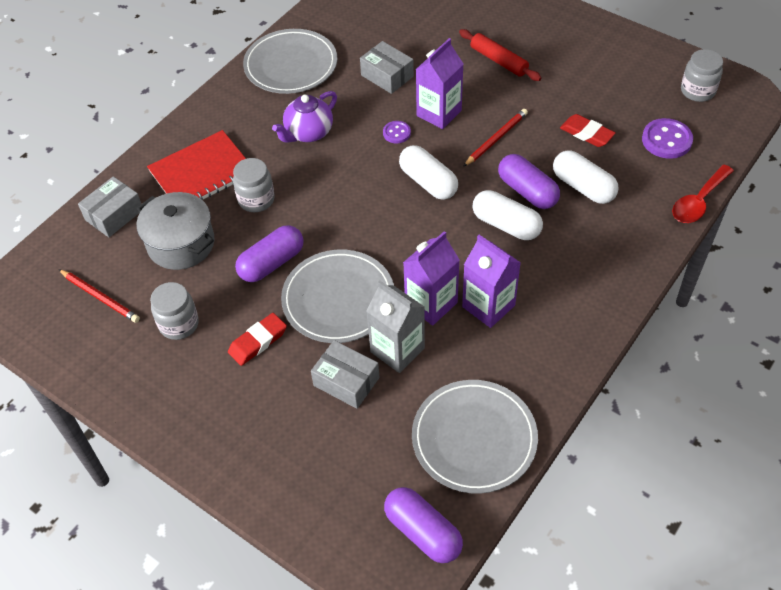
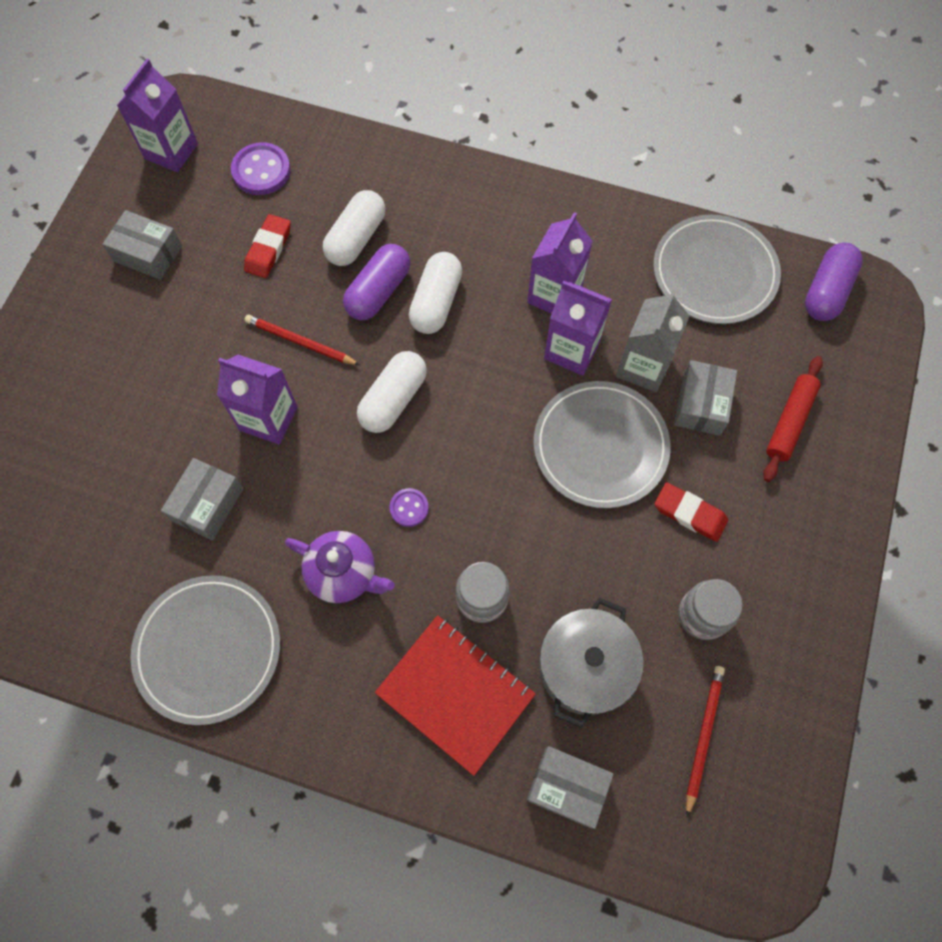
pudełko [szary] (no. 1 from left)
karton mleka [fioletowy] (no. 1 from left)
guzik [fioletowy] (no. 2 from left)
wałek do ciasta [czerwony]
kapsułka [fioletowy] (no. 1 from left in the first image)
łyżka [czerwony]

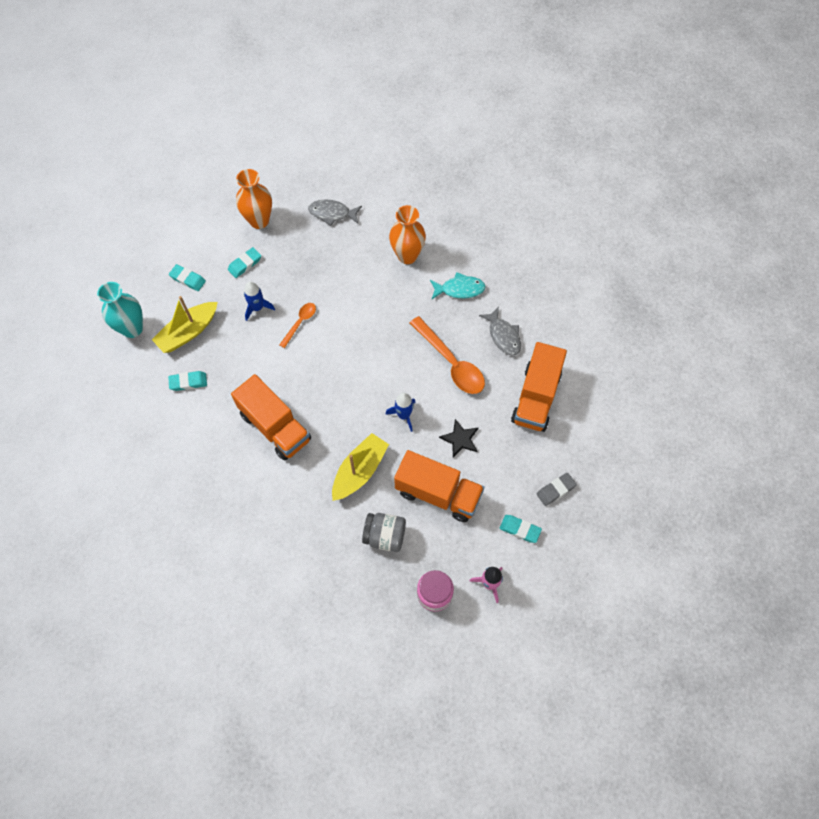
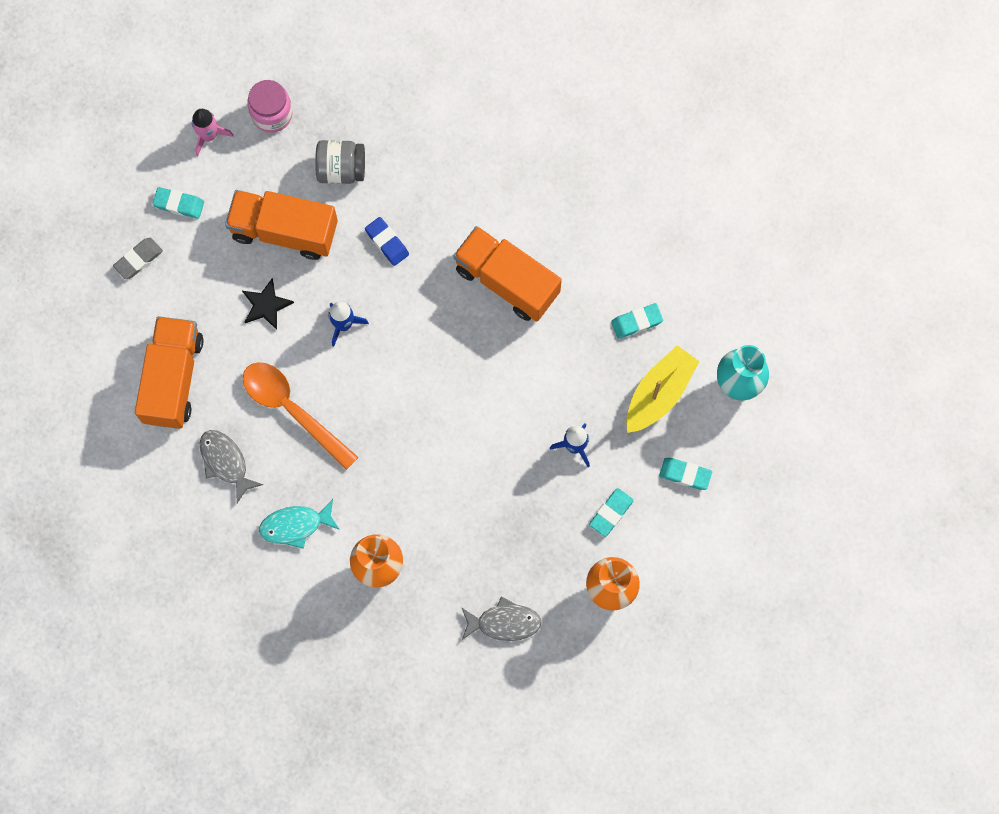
gumka do mazania [niebieski]
łyżka [pomarańczowy] (no. 1 from left in the first image)

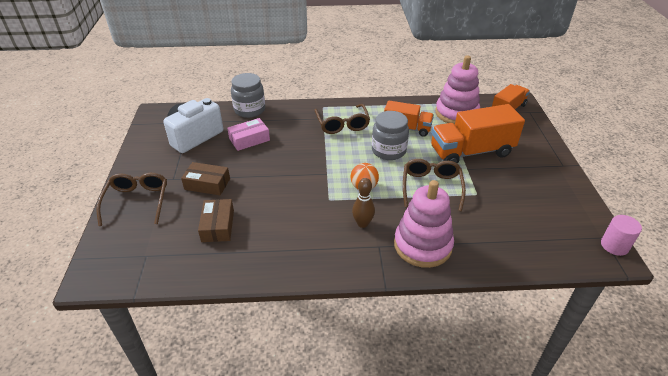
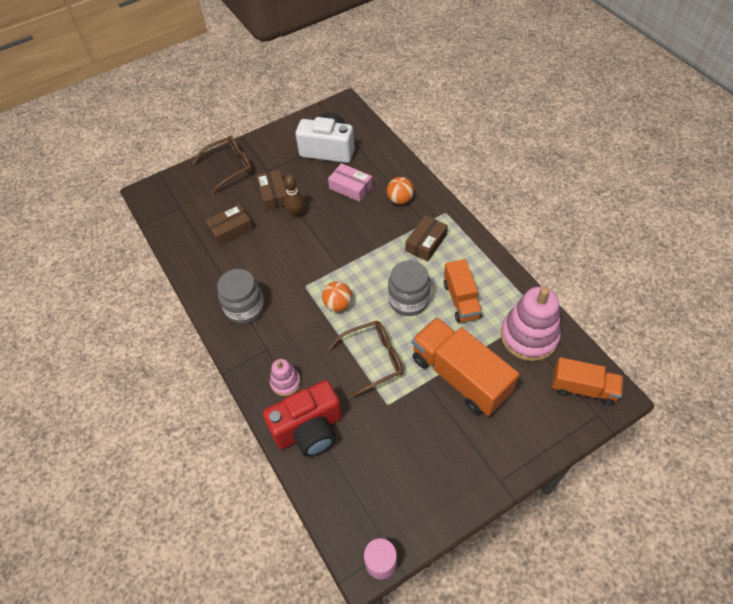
słoik [szary] (no. 1 from left)
aparat fotograficzny [czerwony]
zabawka nakładanka [różowy] (no. 1 from left)
kręgiel [brązowy]
piłka [pomarańczowy] (no. 2 from left)
pudełko [brązowy] (no. 3 from left)

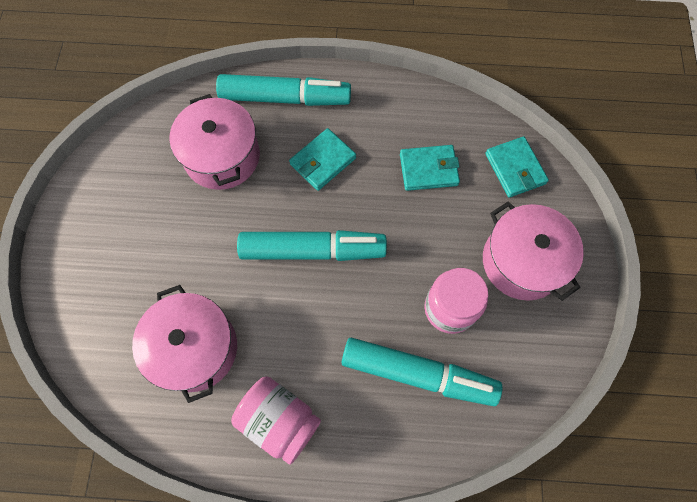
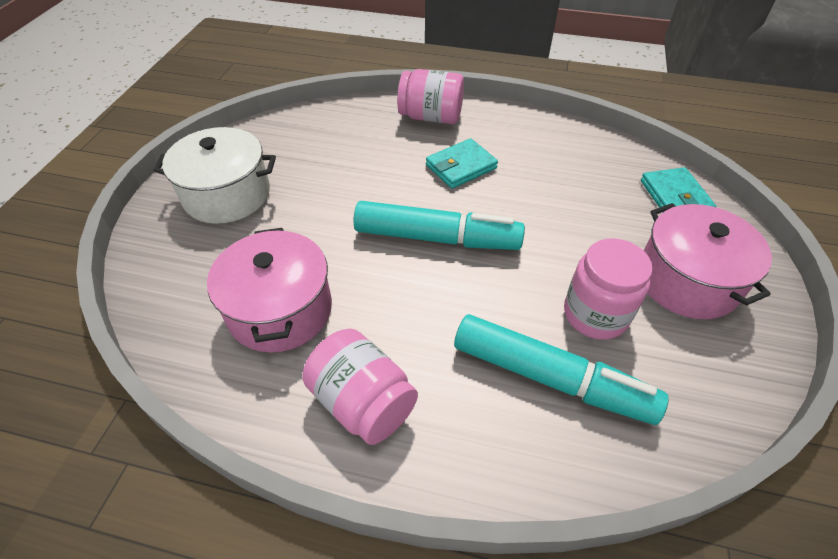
garnek [biały]
słoik [różowy] (no. 2 from left)
garnek [różowy] (no. 2 from left in the first image)
portfel [turkusowy] (no. 2 from left in the first image)

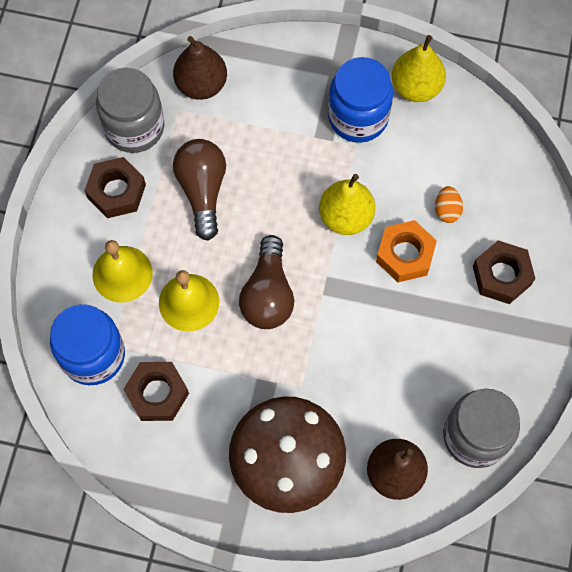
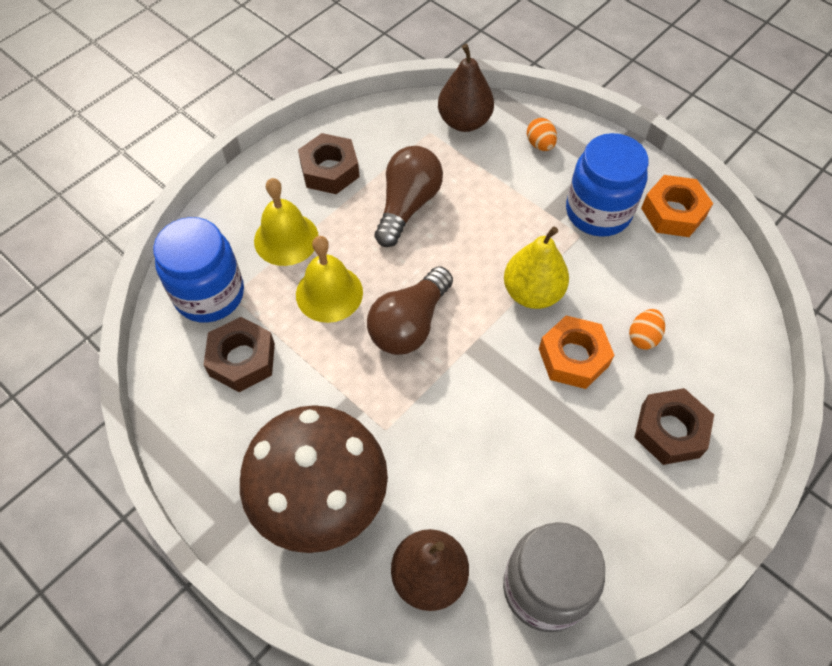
jajko [pomarańczowy] (no. 1 from left)
nakrętka [pomarańczowy] (no. 2 from left)
słoik [szary] (no. 1 from left in the first image)

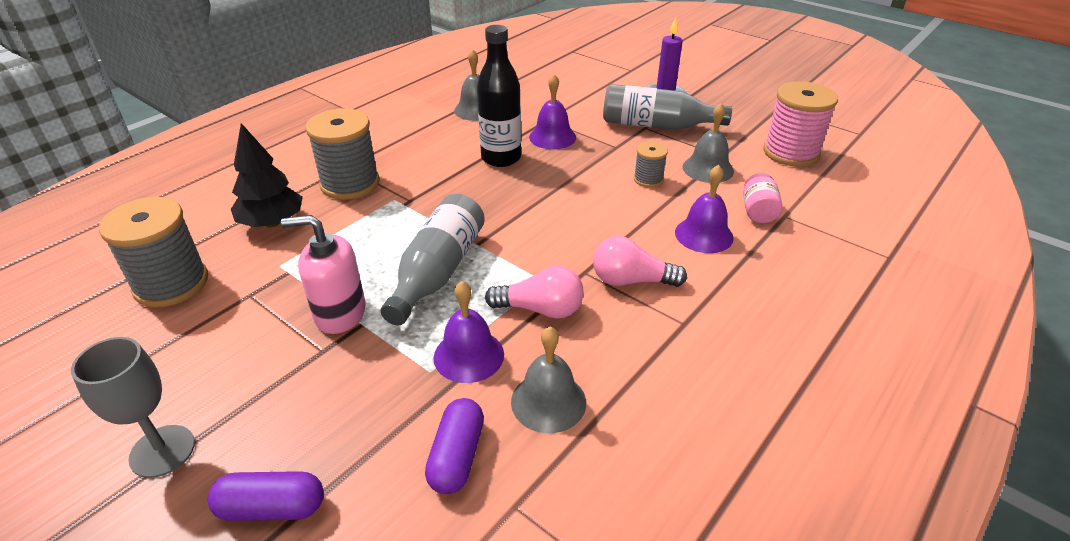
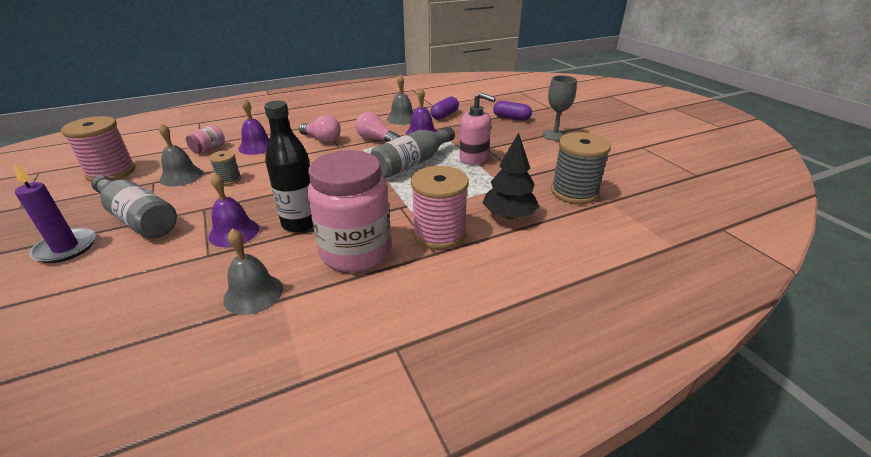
słoik [różowy] (no. 2 from left)
szpulka [różowy] (no. 2 from left)

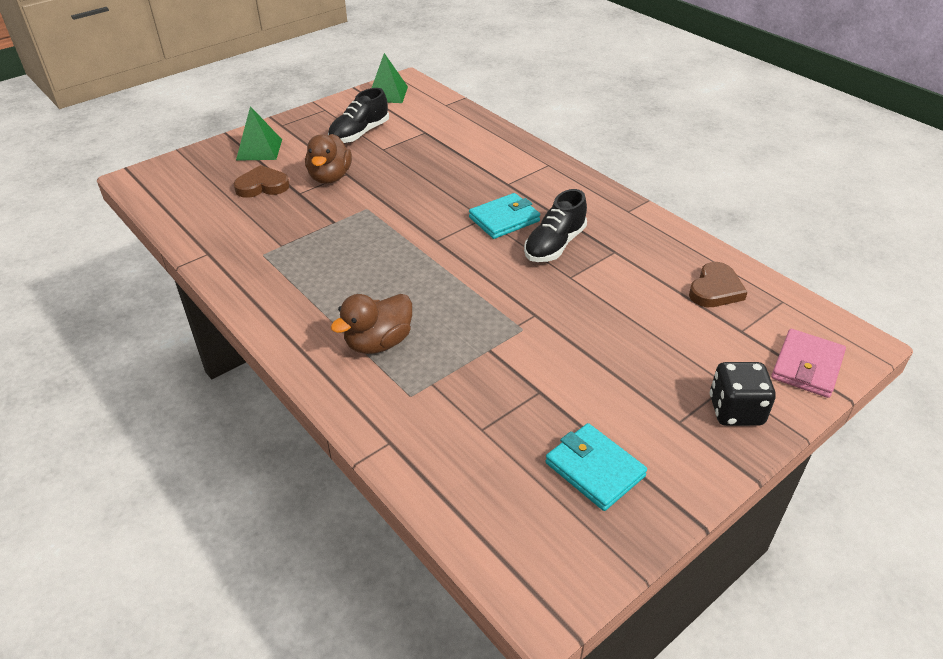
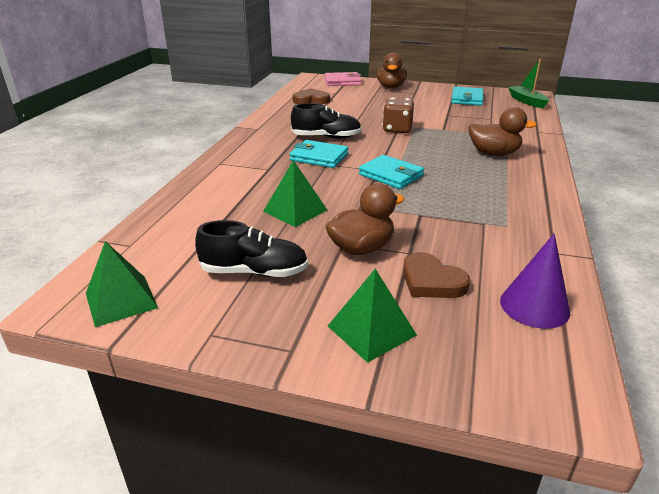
piramida [zielony] (no. 2 from left)
portfel [turkusowy] (no. 2 from left)
kaczka [brązowy] (no. 2 from left)
kostka do gry [brązowy]
stożek [fioletowy]
łódka [zielony]

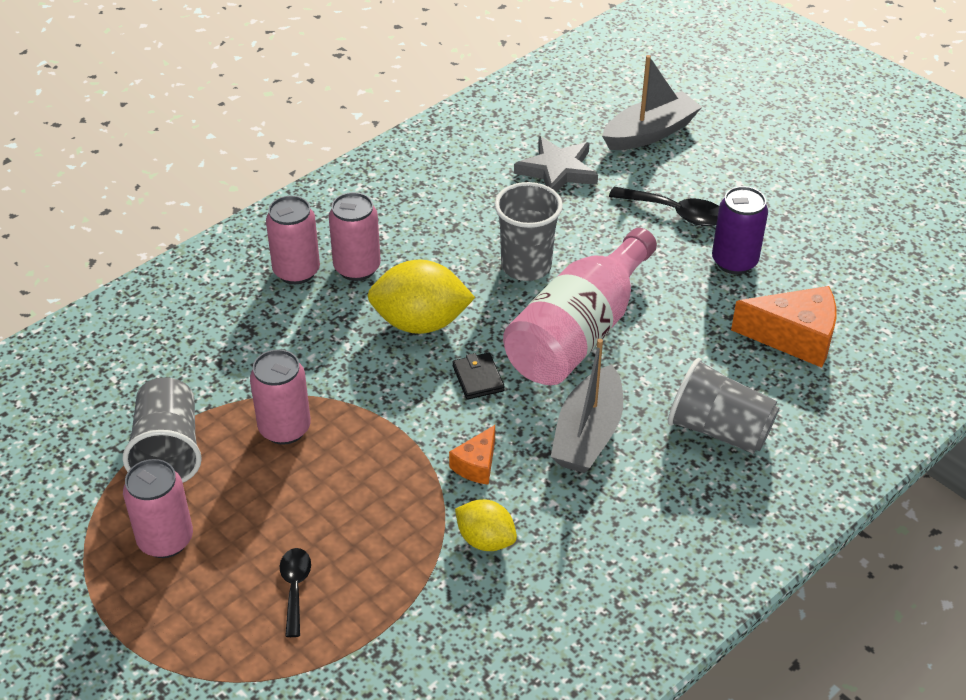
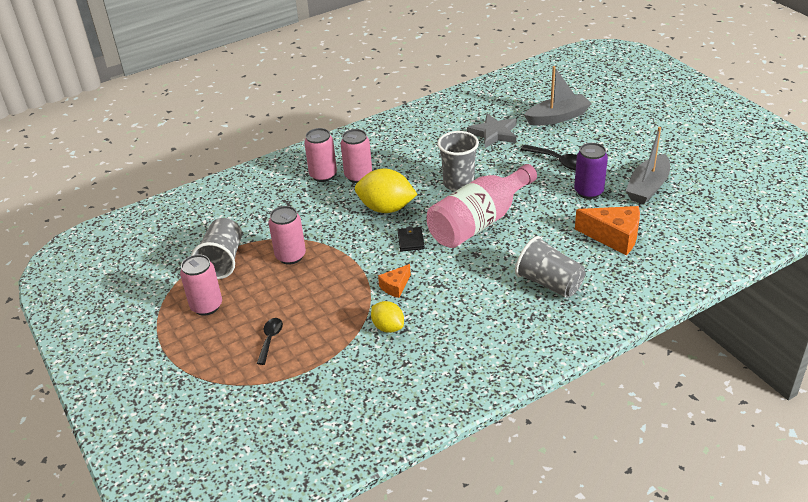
łódka [szary] (no. 2 from left)

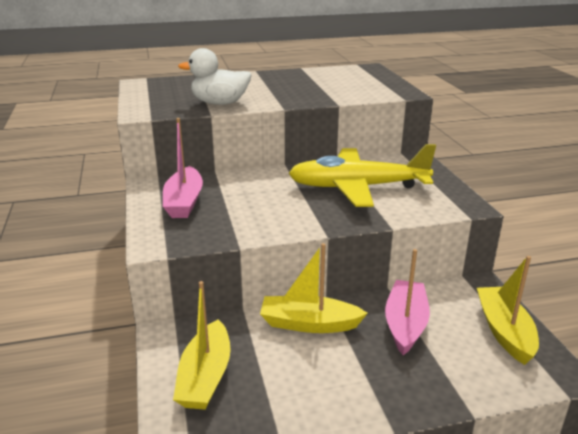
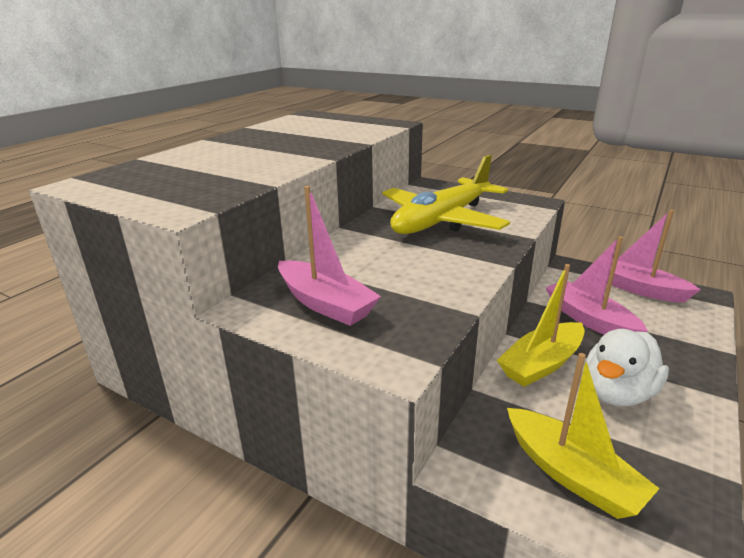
kaczka [biały]
łódka [różowy] (no. 3 from left)

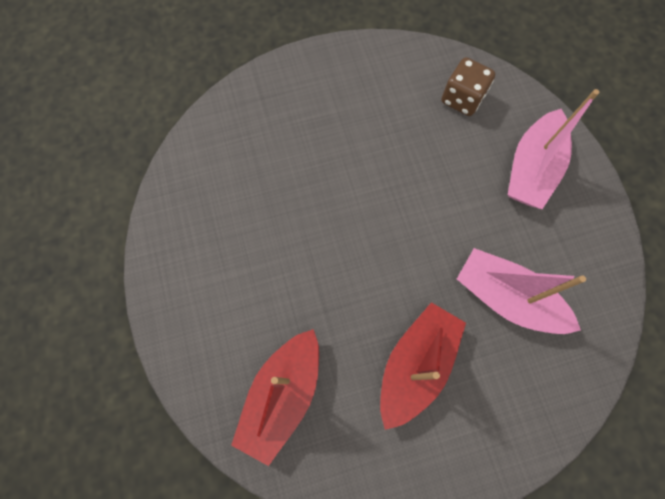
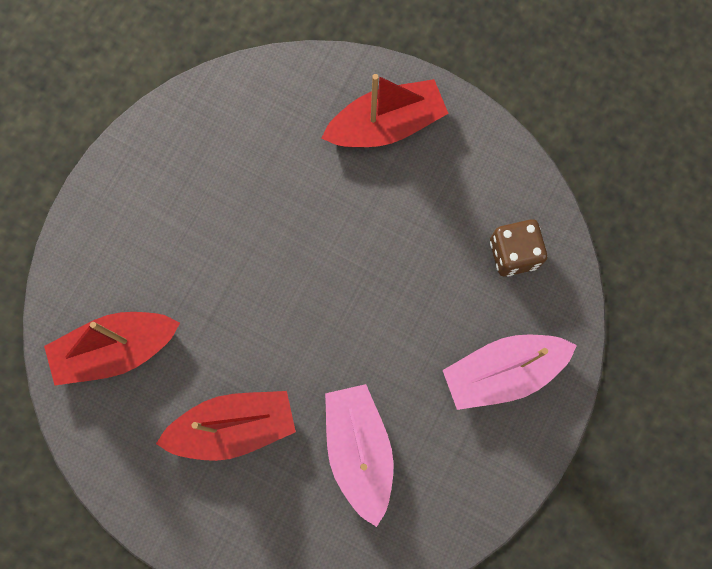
łódka [czerwony] (no. 3 from left)

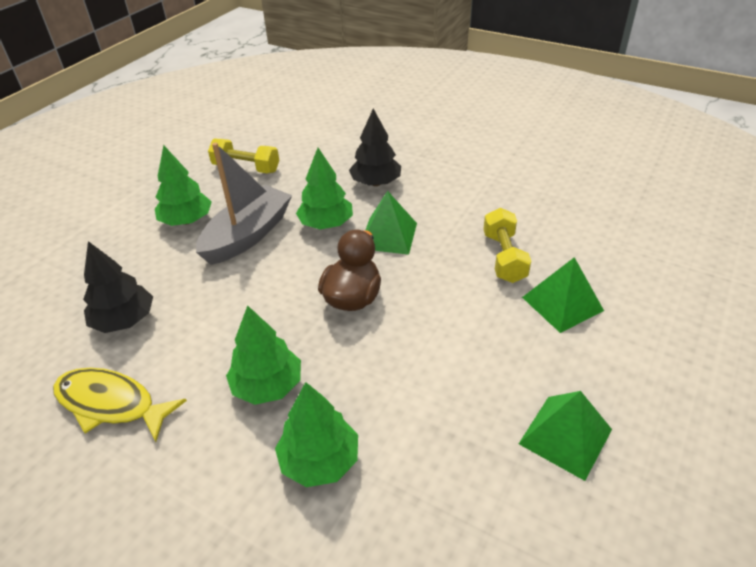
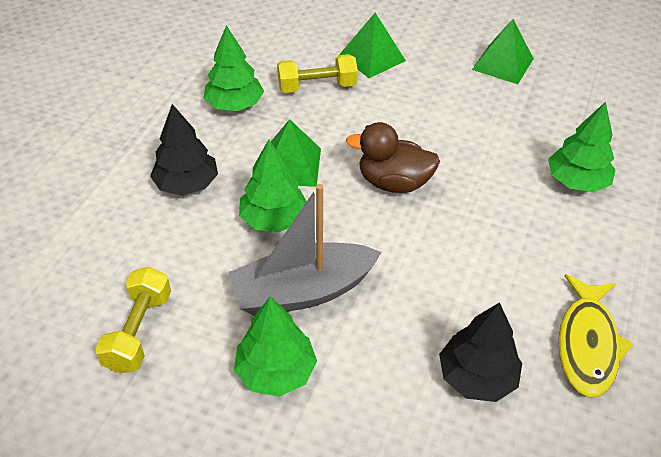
drzewko [zielony] (no. 1 from left)
łódka [szary]

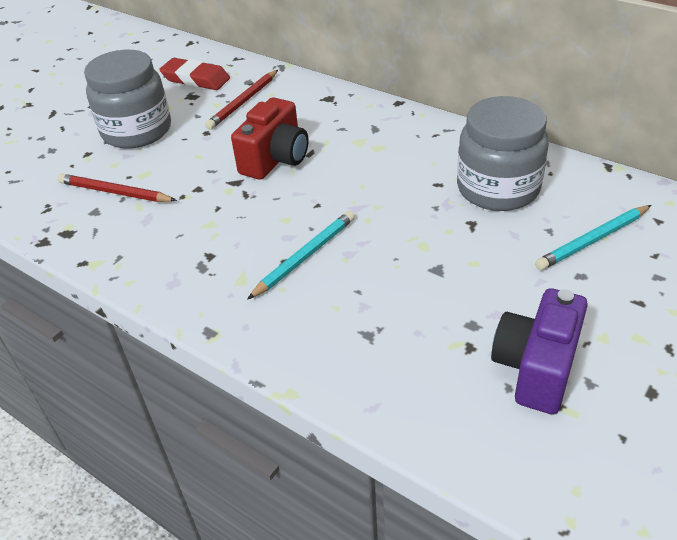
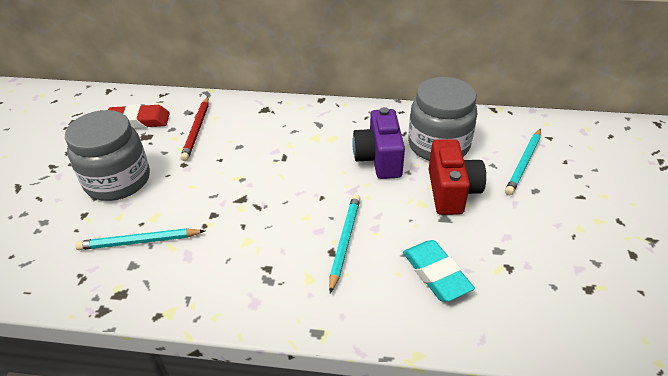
ołówek [turkusowy] (no. 1 from left)
aparat fotograficzny [fioletowy]
gumka do mazania [turkusowy]
aparat fotograficzny [czerwony]

